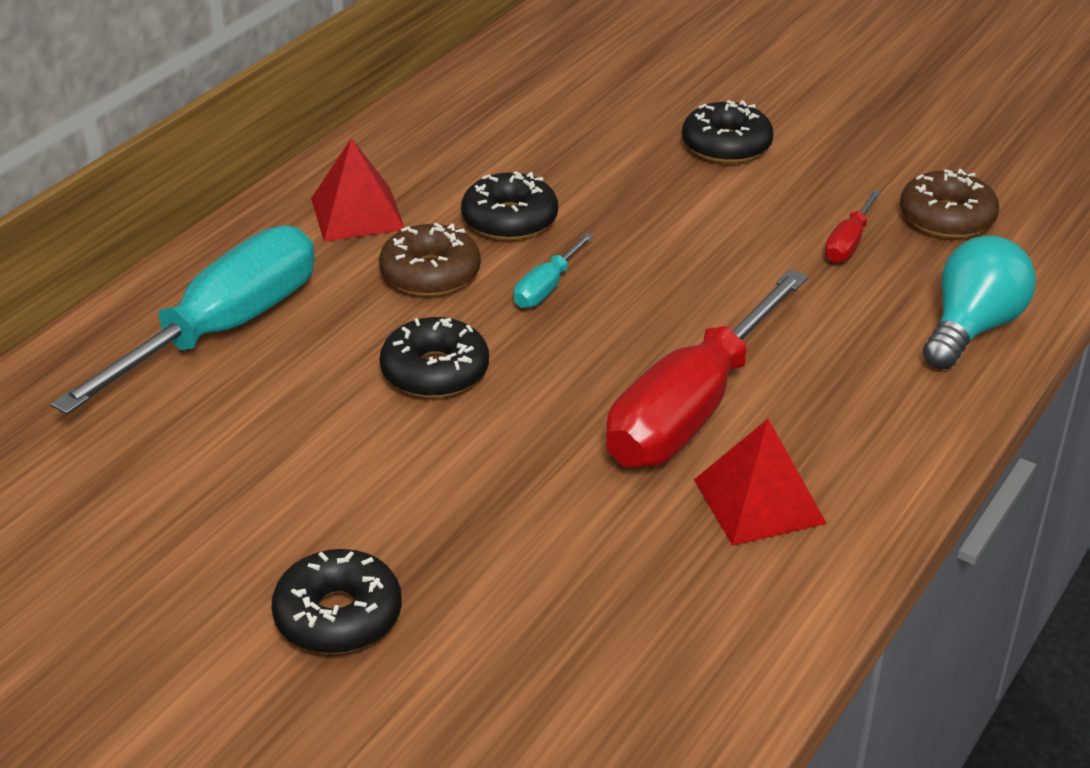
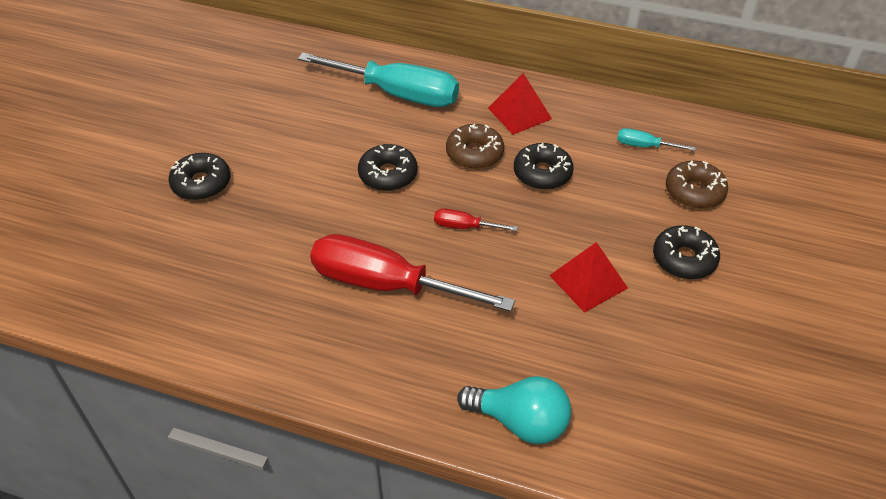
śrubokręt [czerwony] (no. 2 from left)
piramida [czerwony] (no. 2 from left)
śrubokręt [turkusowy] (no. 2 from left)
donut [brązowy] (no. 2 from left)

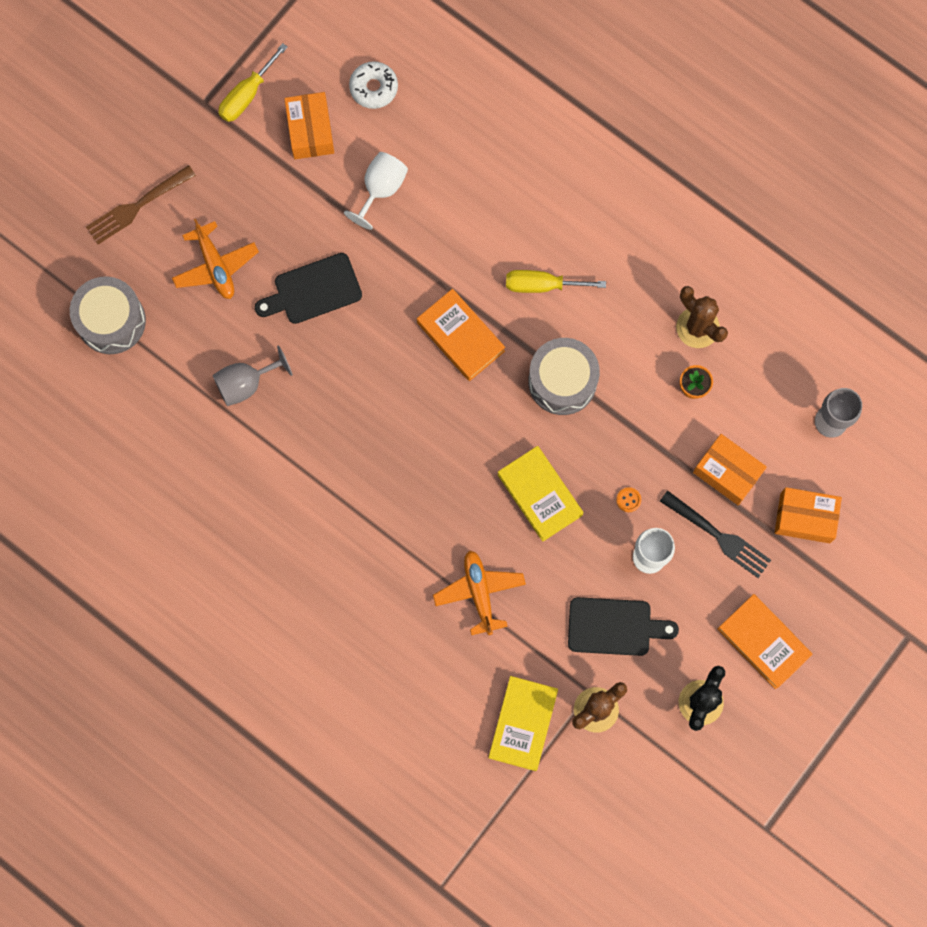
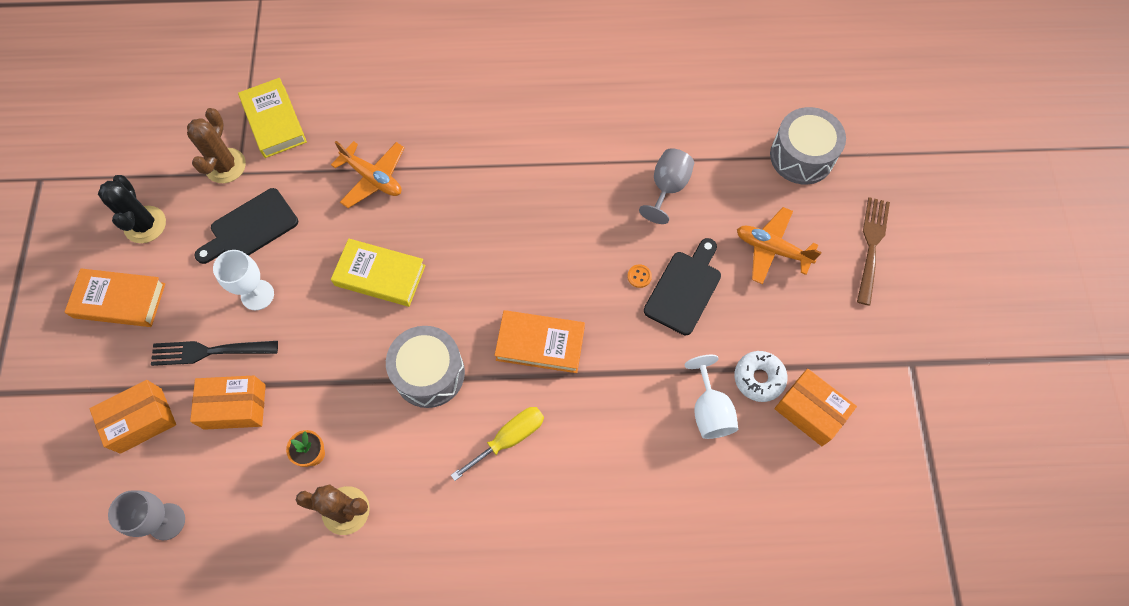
guzik [pomarańczowy]
donut [biały]
śrubokręt [żółty] (no. 1 from left in the first image)

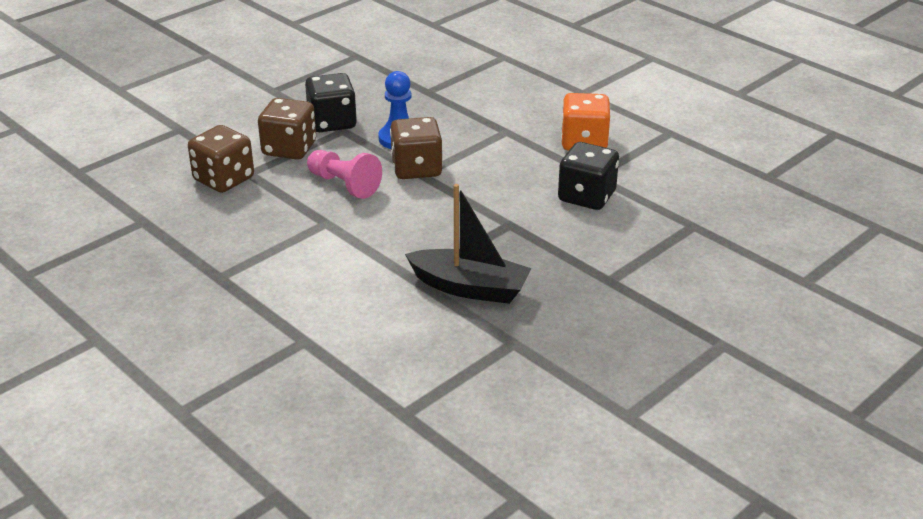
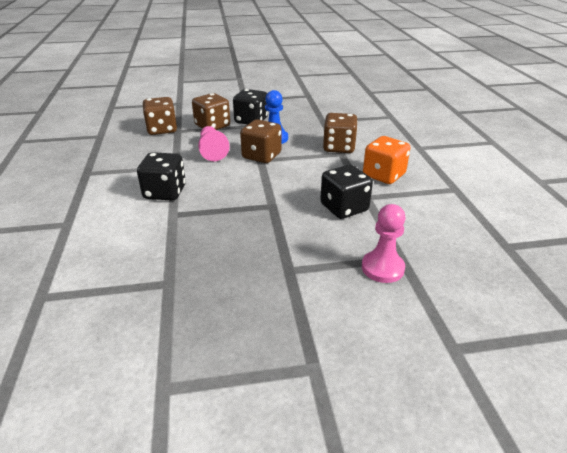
kostka do gry [czarny] (no. 1 from left)
kostka do gry [brązowy] (no. 4 from left)
pionek [różowy] (no. 2 from left)
łódka [czarny]

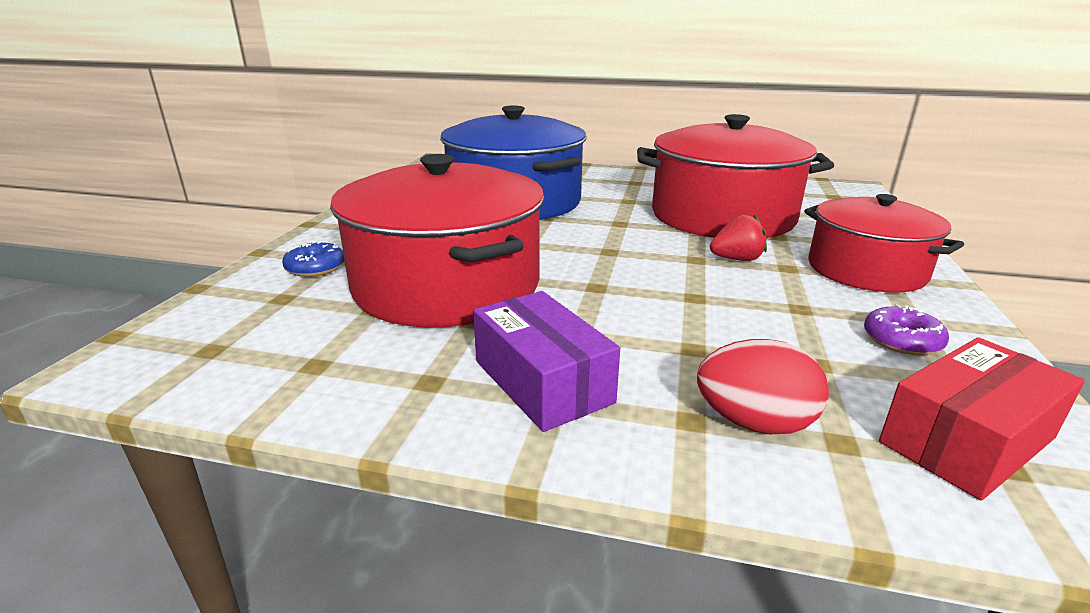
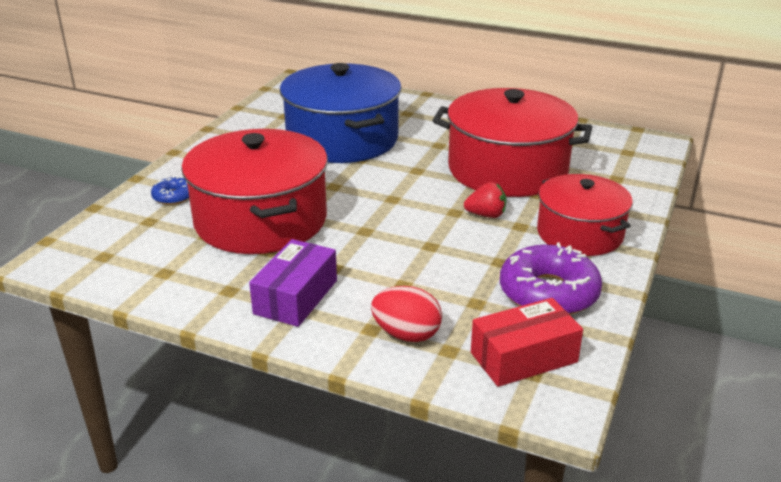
pudełko [fioletowy]
donut [fioletowy]

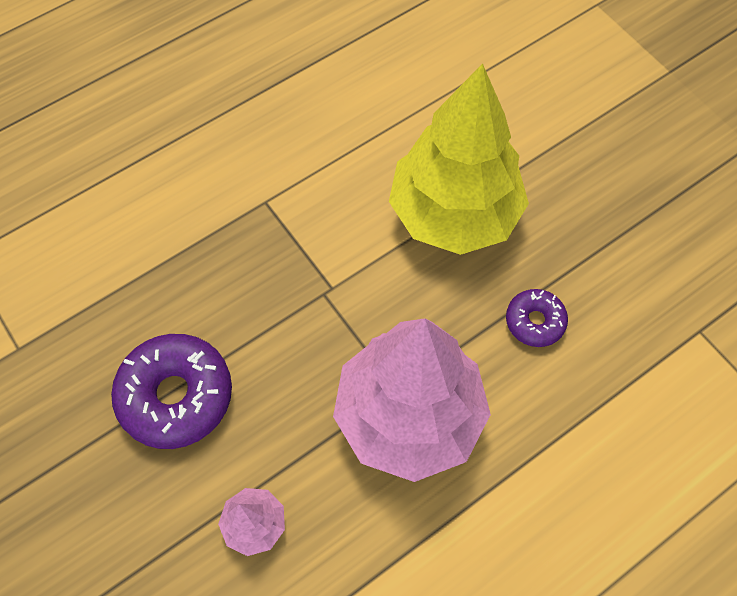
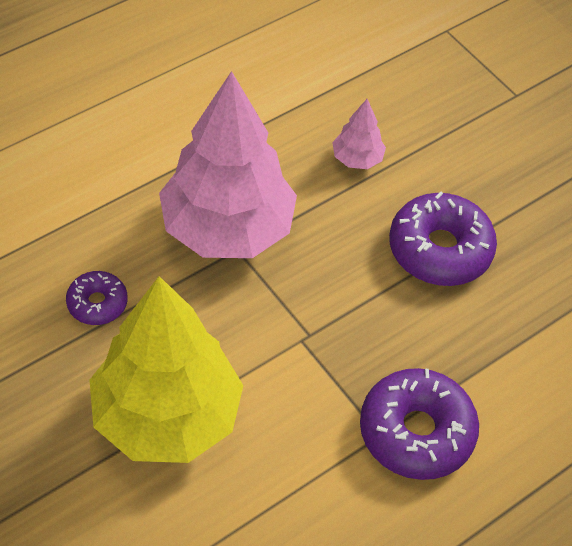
donut [fioletowy] (no. 2 from left)

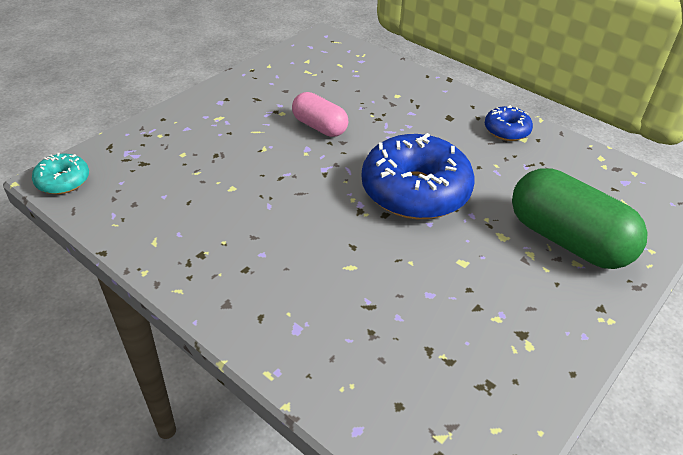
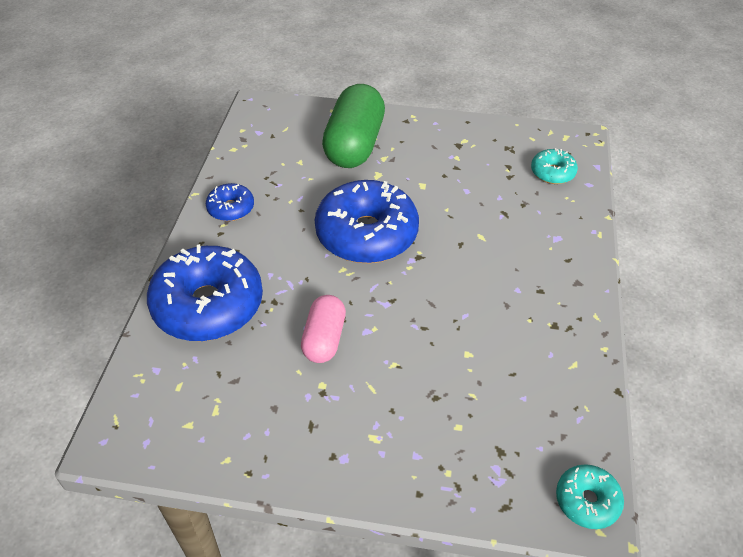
donut [niebieski] (no. 1 from left)
donut [turkusowy] (no. 1 from left)

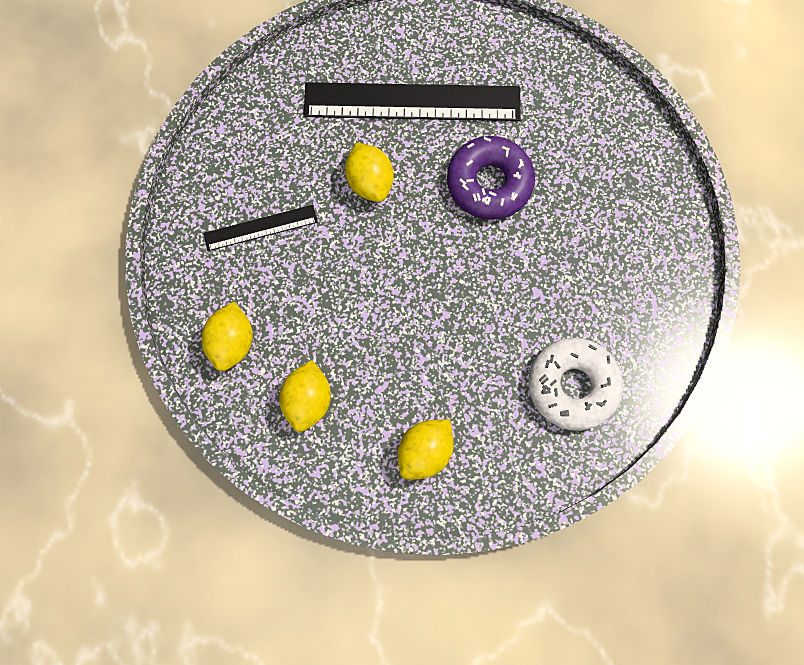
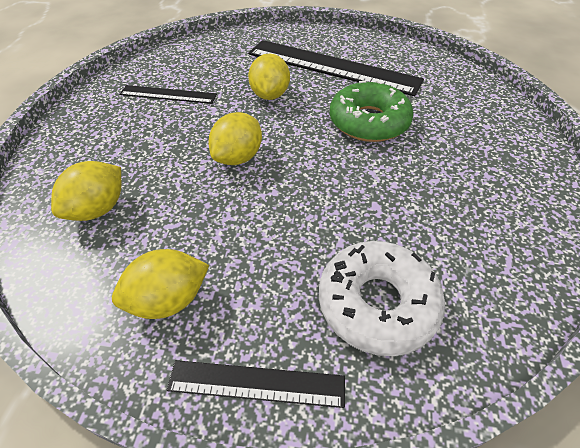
linijka [czarny] (no. 2 from left)
cytryna [żółty] (no. 3 from left)
donut [zielony]

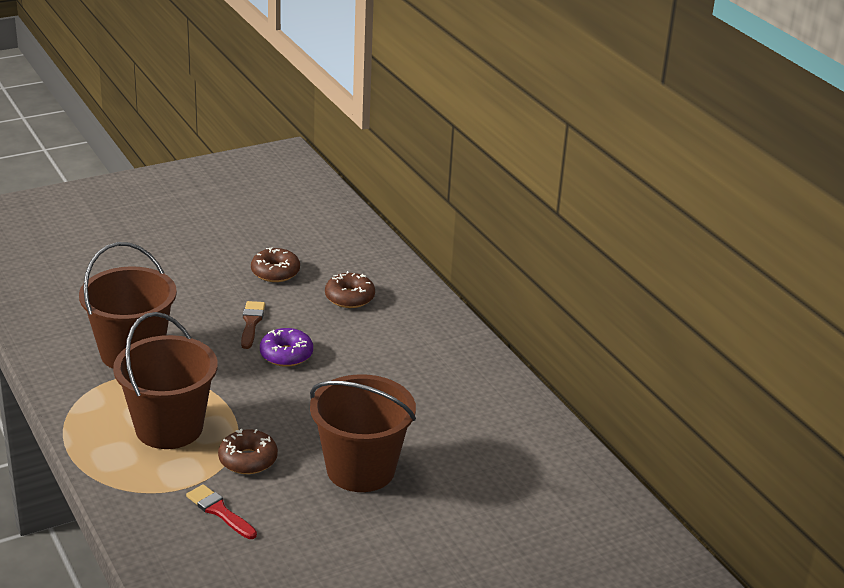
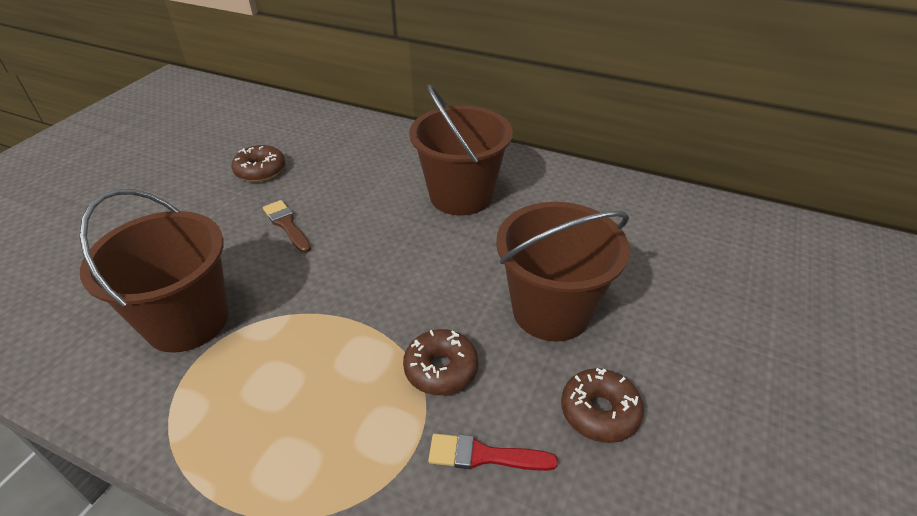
wiadro [brązowy] (no. 2 from left)
donut [brązowy] (no. 3 from left)
donut [fioletowy]

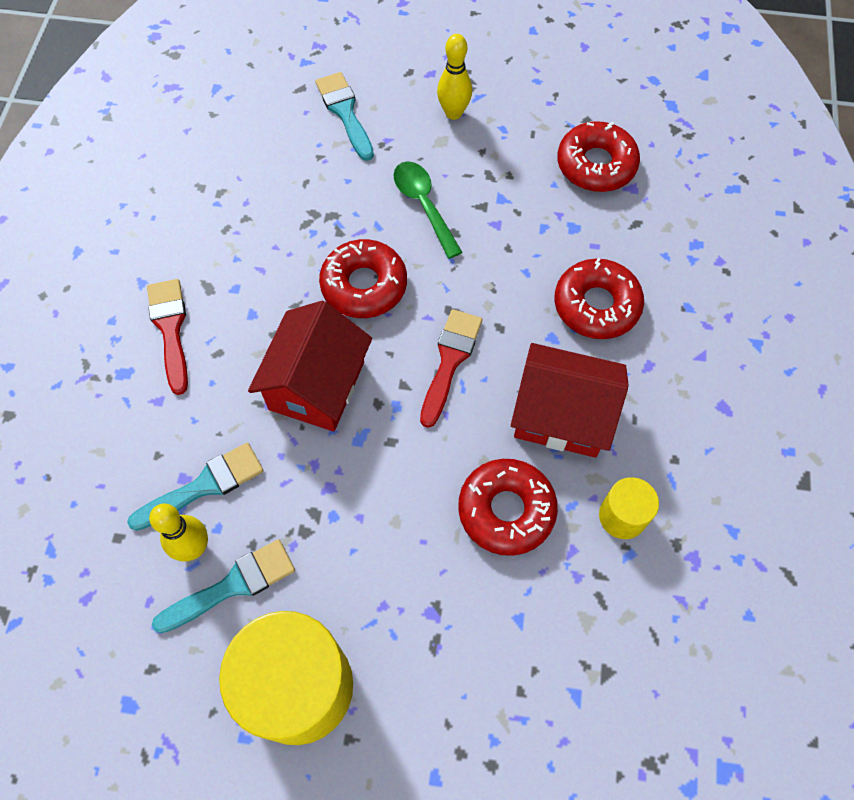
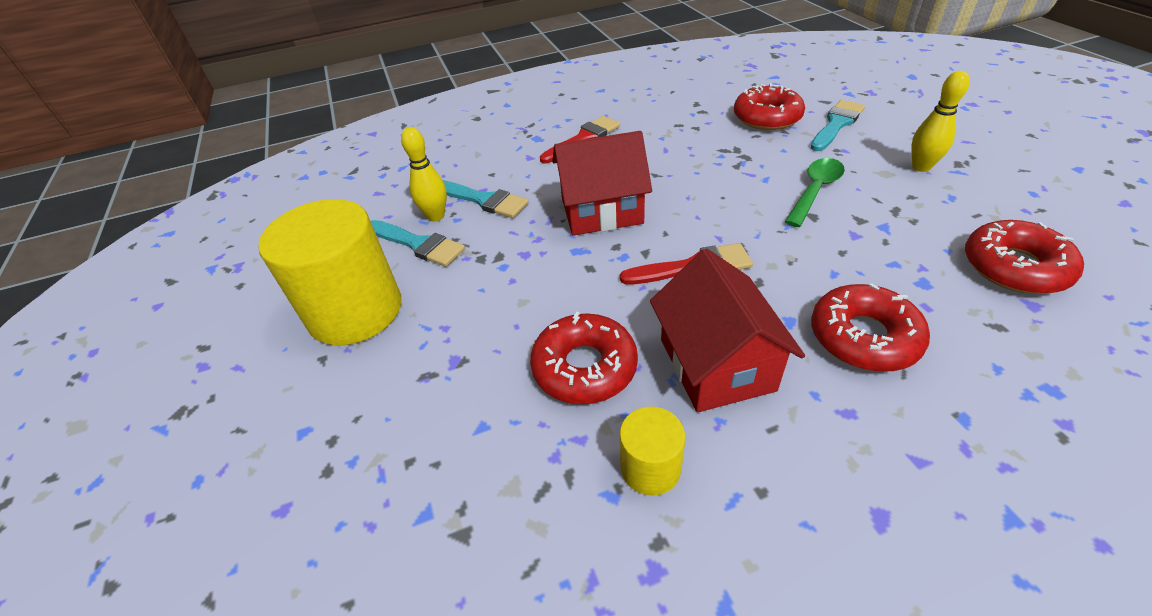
donut [czerwony] (no. 2 from left)

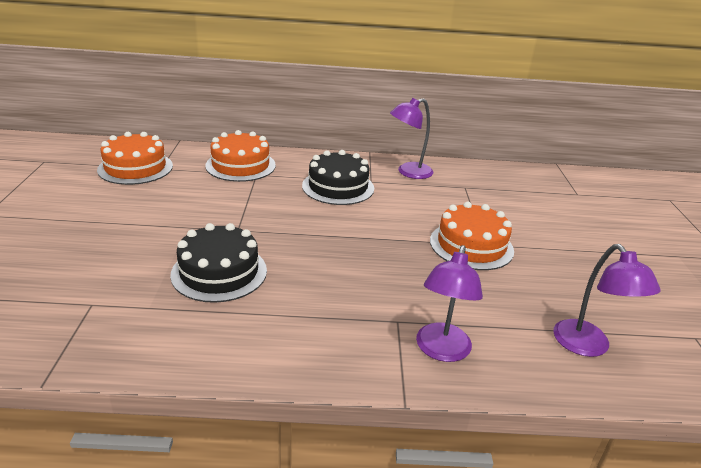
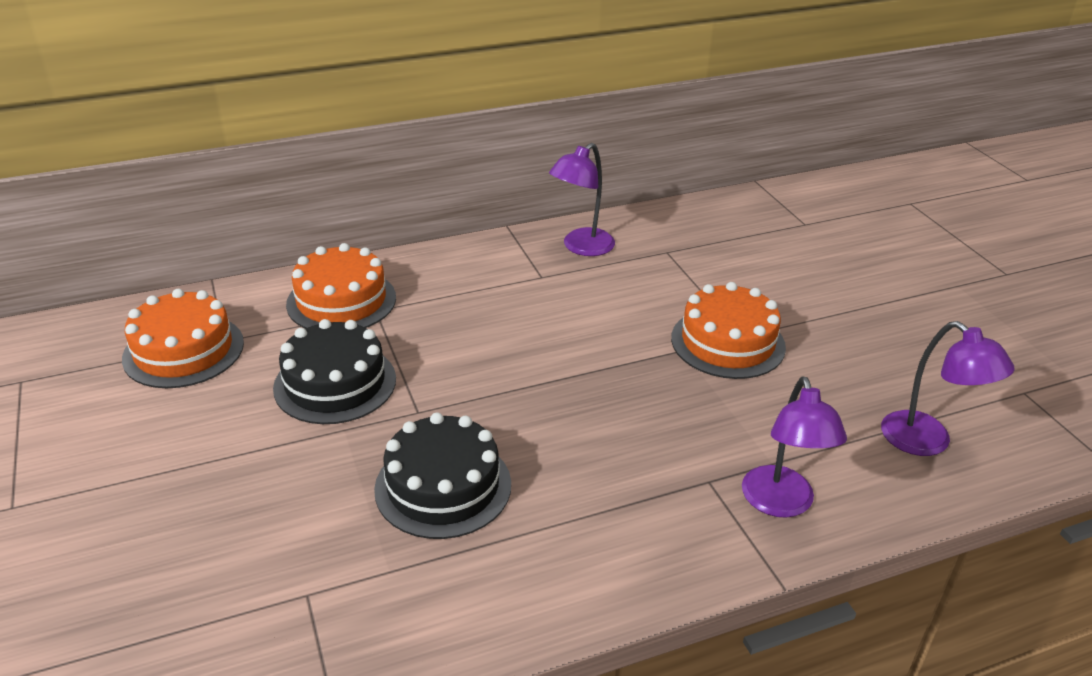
tort [czarny] (no. 1 from left)

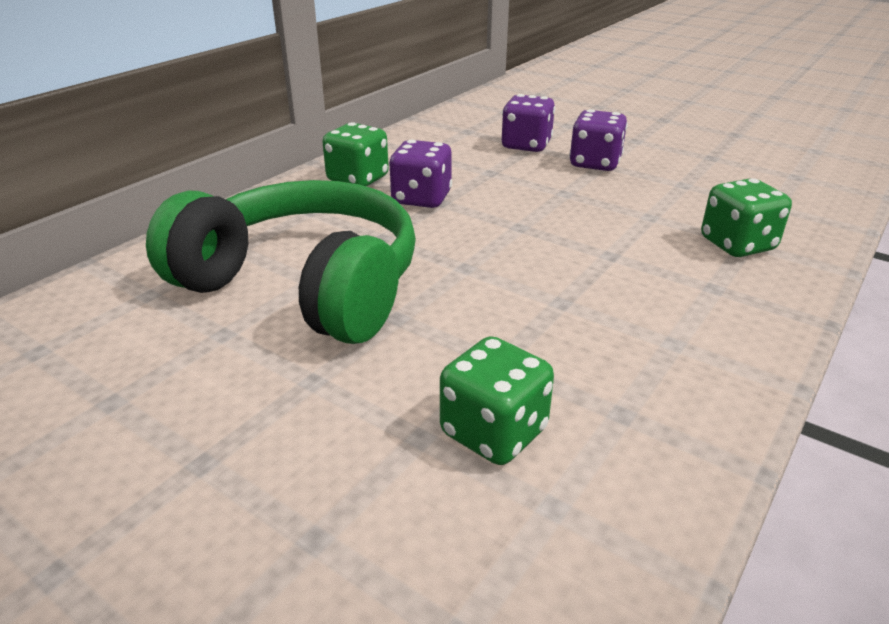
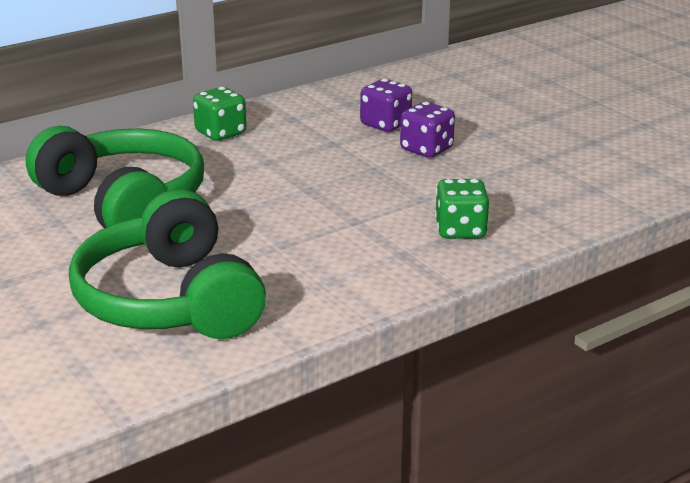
słuchawki [zielony] (no. 2 from left)
kostka do gry [fioletowy] (no. 1 from left in the first image)

